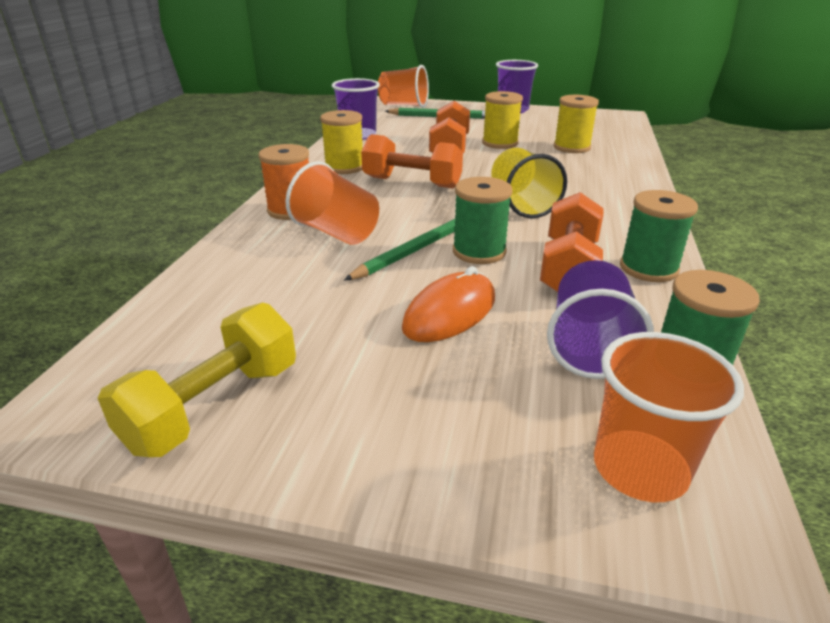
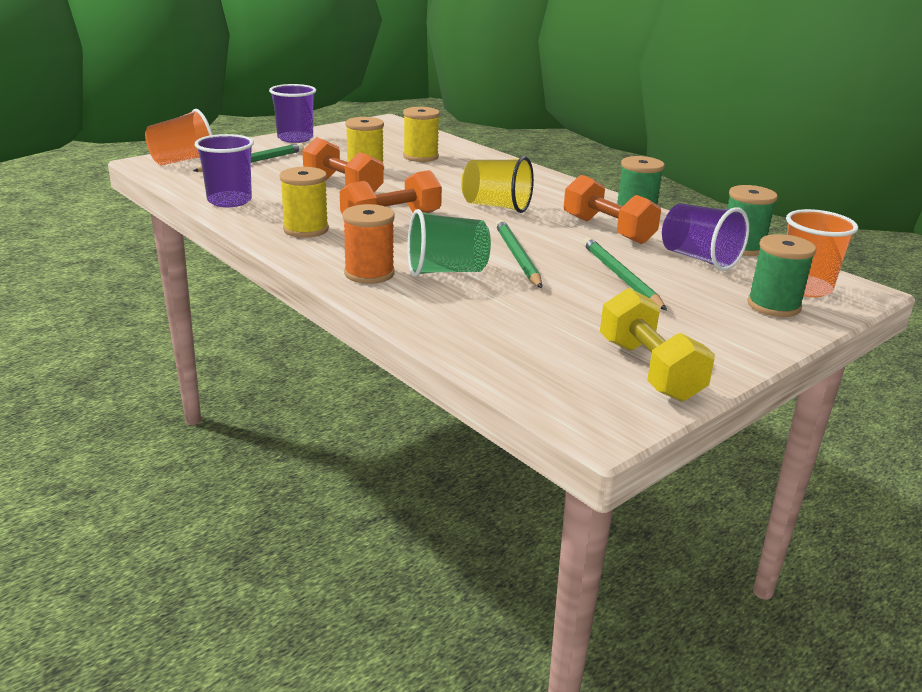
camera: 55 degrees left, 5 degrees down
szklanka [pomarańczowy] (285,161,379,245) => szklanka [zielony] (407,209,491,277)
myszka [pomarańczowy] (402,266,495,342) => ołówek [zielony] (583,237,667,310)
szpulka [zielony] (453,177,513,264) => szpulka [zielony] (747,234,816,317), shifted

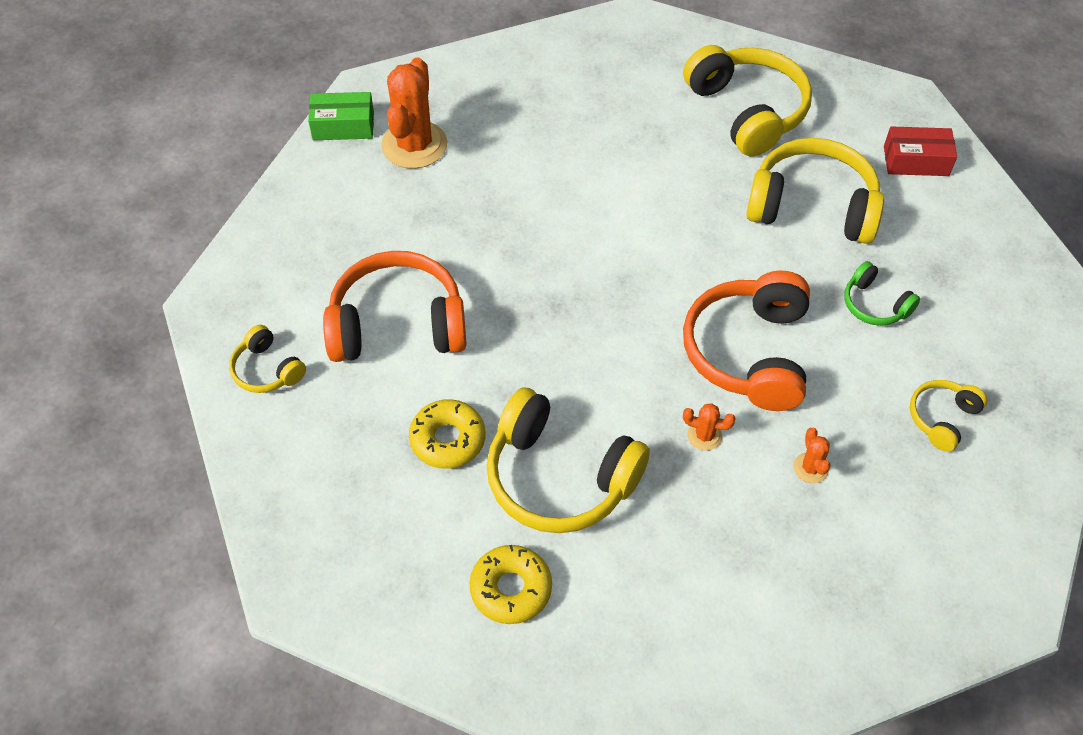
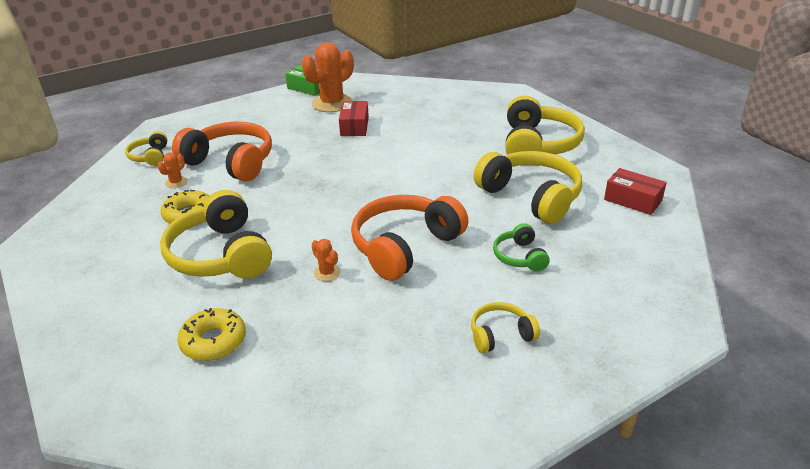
camera: 35 degrees right, 20 degrees down
kaktus [pomarańczowy] (793,428,830,483) => kaktus [pomarańczowy] (158,152,188,188), shifted
donut [żółty] (469,545,552,624) => donut [żółty] (177,308,246,361), shifted
nothing => pudełko [czerwony] (339,101,369,136)

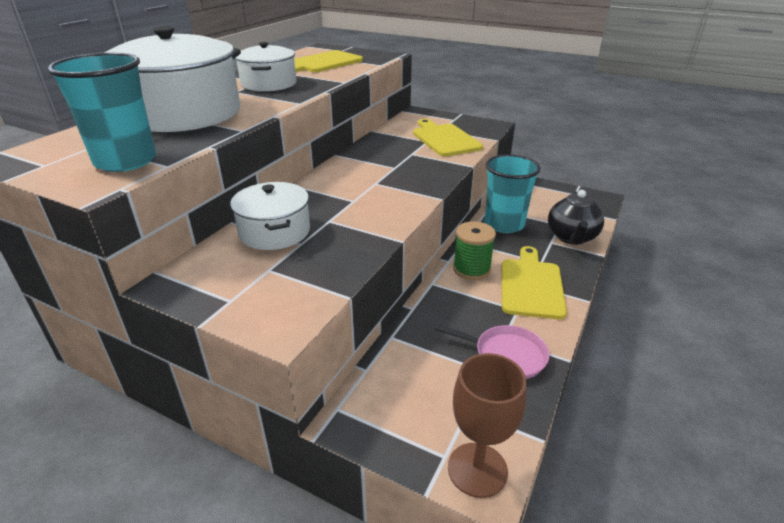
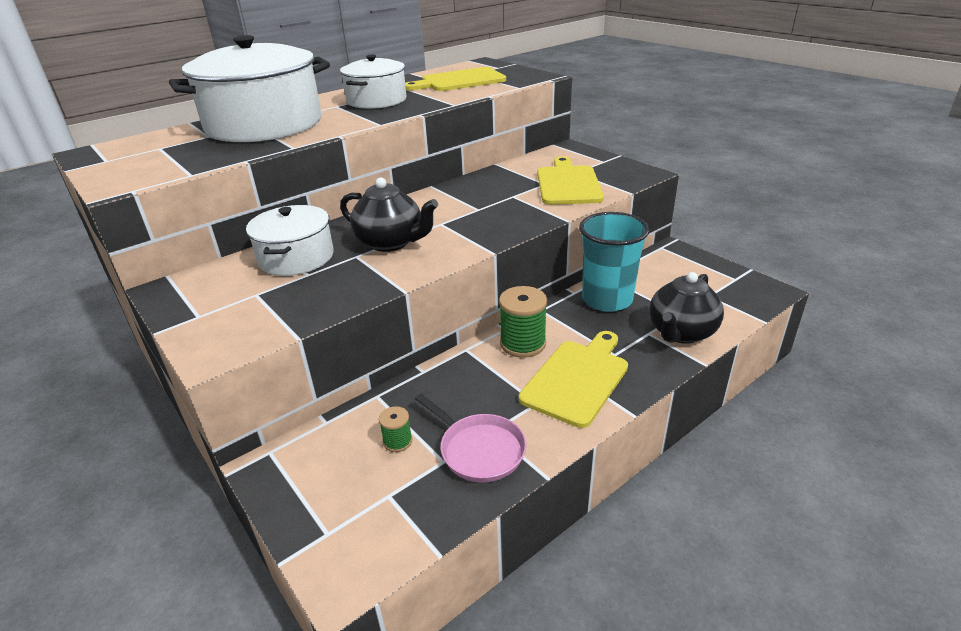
camera: 25 degrees right, 0 degrees up
nothing => imbryk [czarny] (340,177,438,252)
nothing => szpulka [zielony] (379,406,412,452)
szklanka [turkusowy] (47,52,156,172) => nothing
kielich [brązowy] (448,353,527,498) => nothing

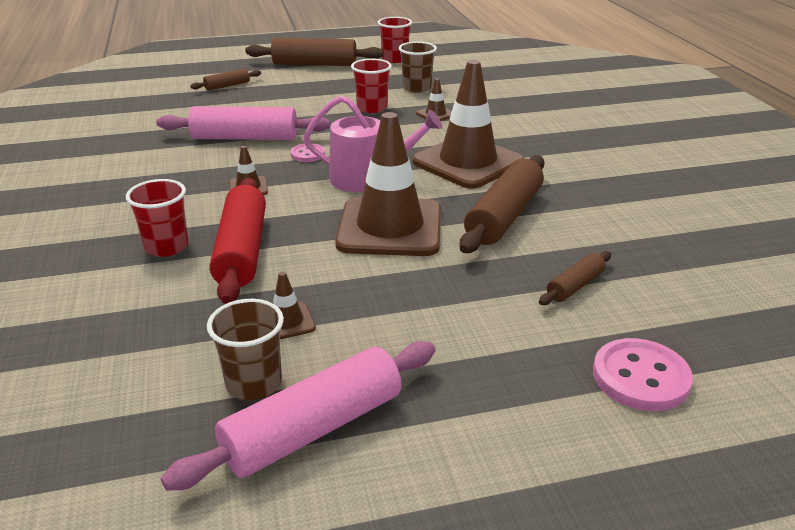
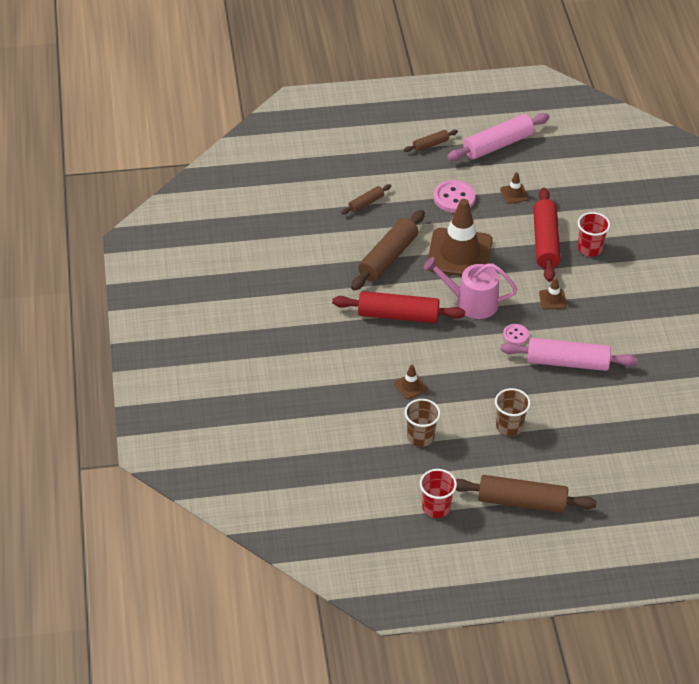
camera: 175 degrees left, 15 degrees up
pachołek [brązowy] (412,60,524,189) => wałek do ciasta [czerwony] (332,291,466,323)
wałek do ciasta [brązowy] (190,68,261,91) => wałek do ciasta [brązowy] (404,130,458,152), shifted
guzik [różowy] (593,338,693,411) => guzik [różowy] (434,180,475,213), shifted
szklanka [brązowy] (207,299,284,400) => szklanka [brązowy] (495,388,531,436), shifted
szklanka [czerwony] (351,58,392,113) => nothing

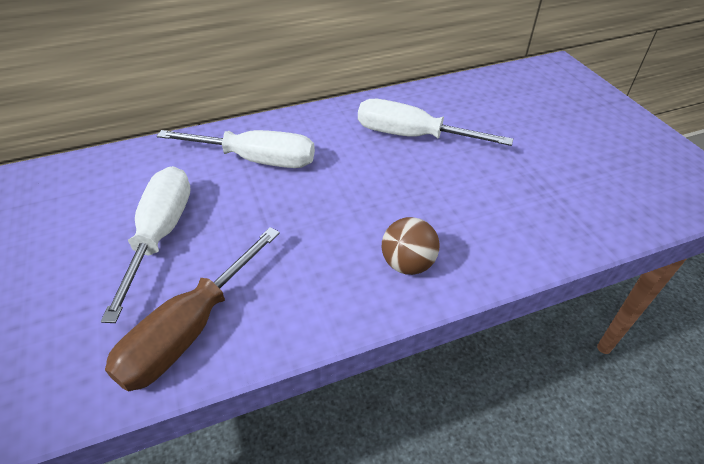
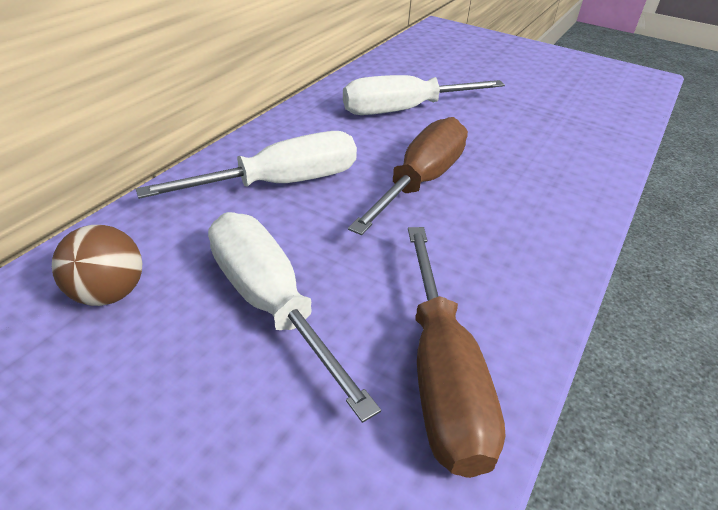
camera: 40 degrees left, 5 degrees down
piłka [brązowy] (382,217,440,275) => piłka [brązowy] (52,225,142,306), shifted
nothing => śrubokręt [brązowy] (348,117,468,235)

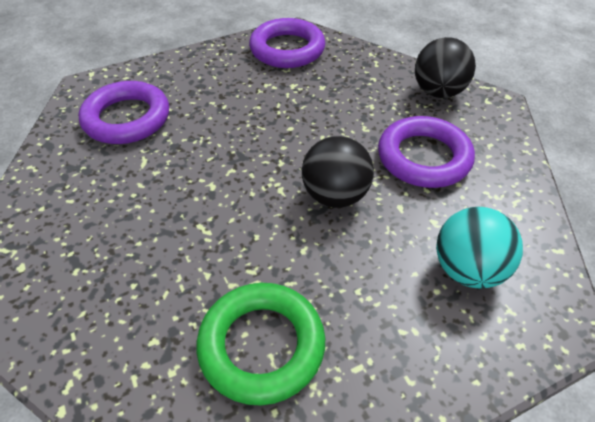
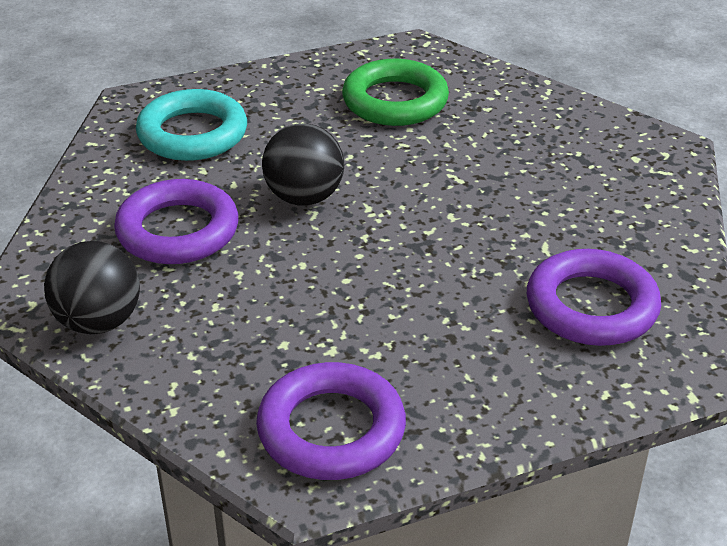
camera: 175 degrees left, 10 degrees down
piłka [turkusowy] (436,207,523,288) => pierścień [turkusowy] (136,89,247,161)

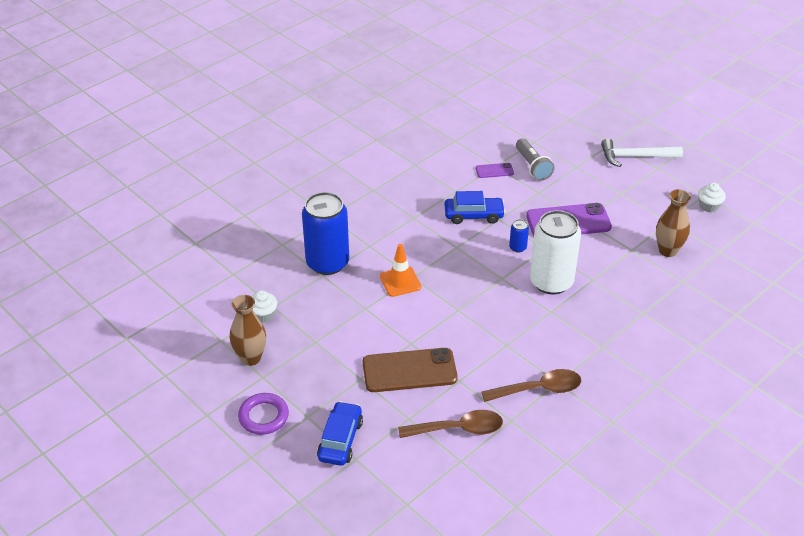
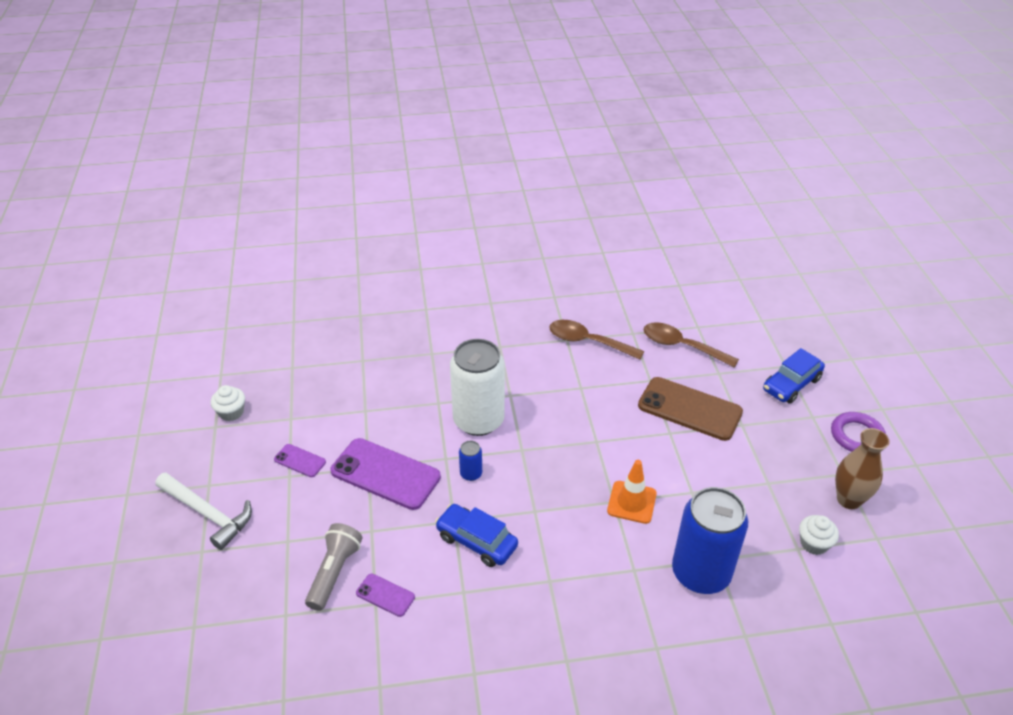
camera: 145 degrees left, 0 degrees up
nothing => telefon [fioletowy] (274,444,326,477)
wazon [brązowy] (656,189,691,257) => nothing

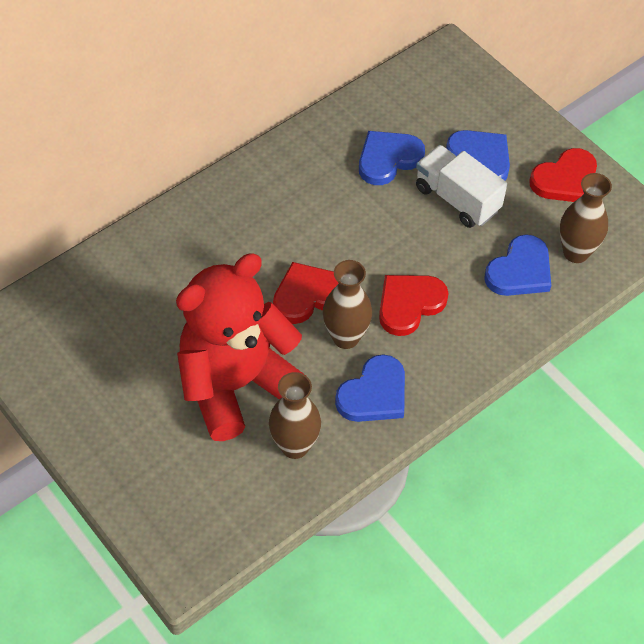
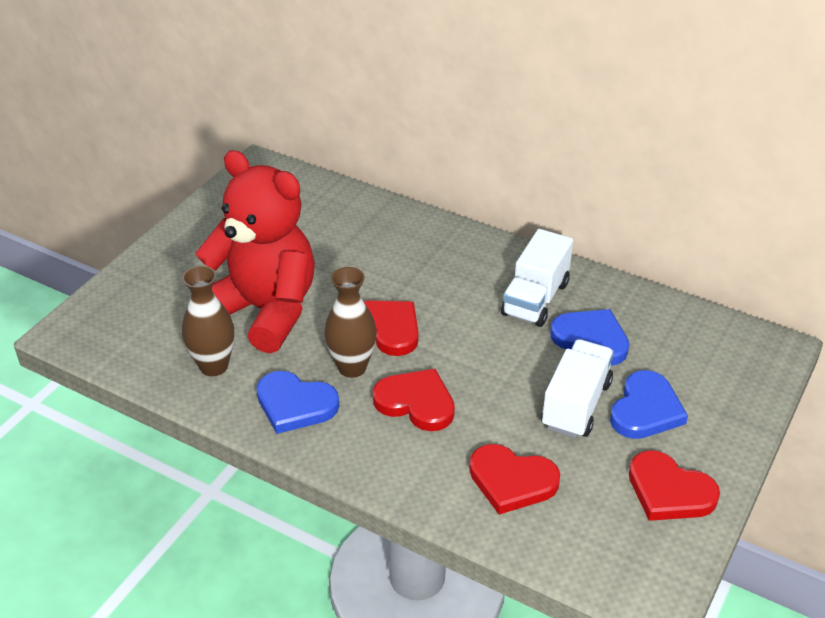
camera: 70 degrees right, 15 degrees down
serce [niebieski] (484,234,551,296) => serce [czerwony] (469,444,560,515)
nothing => ciężarówka [biały] (501,229,573,327)
wazon [brązowy] (560,173,612,263) => nothing

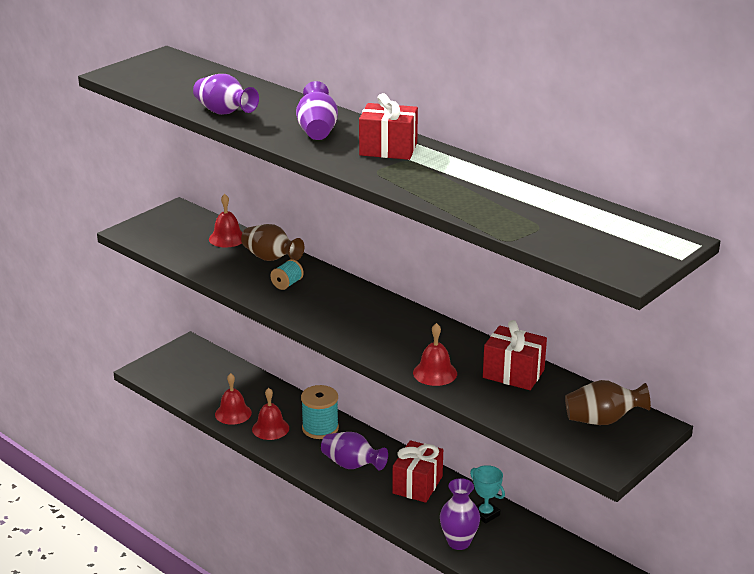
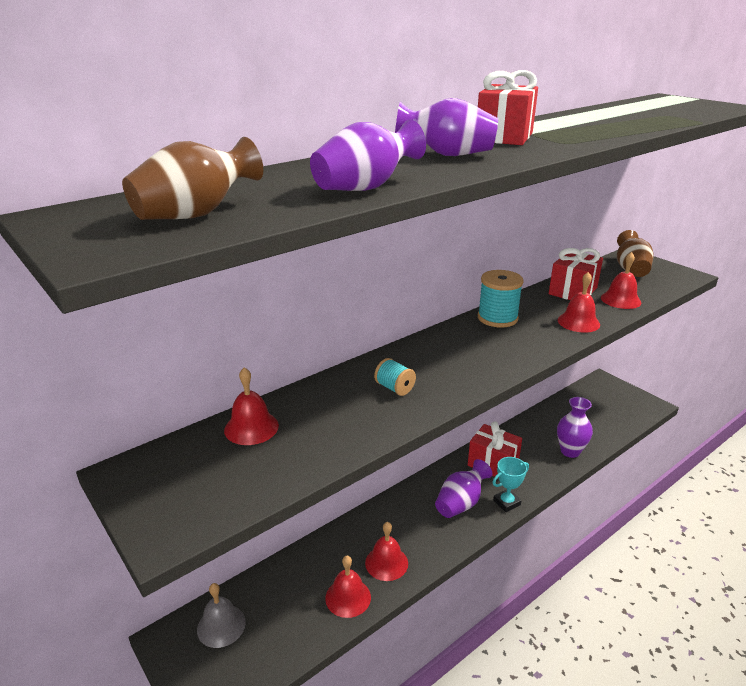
camera: 80 degrees left, 0 degrees up
wazon [brązowy] (241,224,304,261) => wazon [brązowy] (122,137,263,220), shifted
nothing => dzwonek [szary] (197,583,246,648)
szpulka [turkusowy] (301,385,339,439) => szpulka [turkusowy] (478,270,524,328), shifted
puchar [turkusowy] (470,465,505,524) => puchar [turkusowy] (492,457,529,512), shifted
nothing => dzwonek [czerwony] (601,252,641,309)

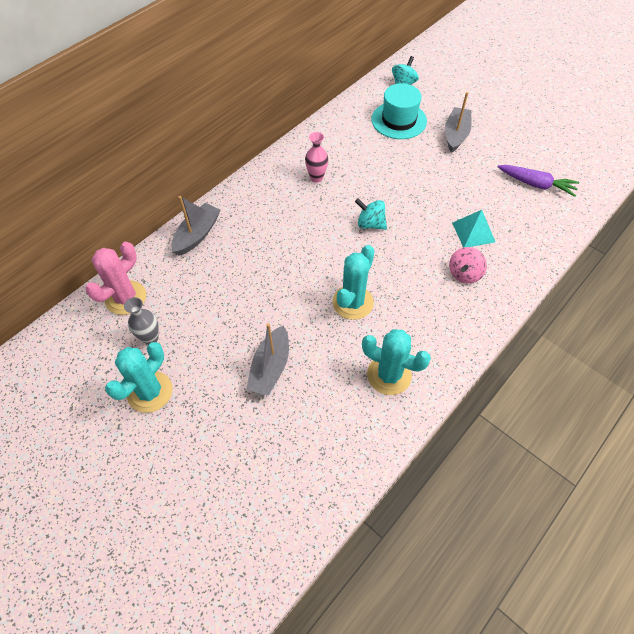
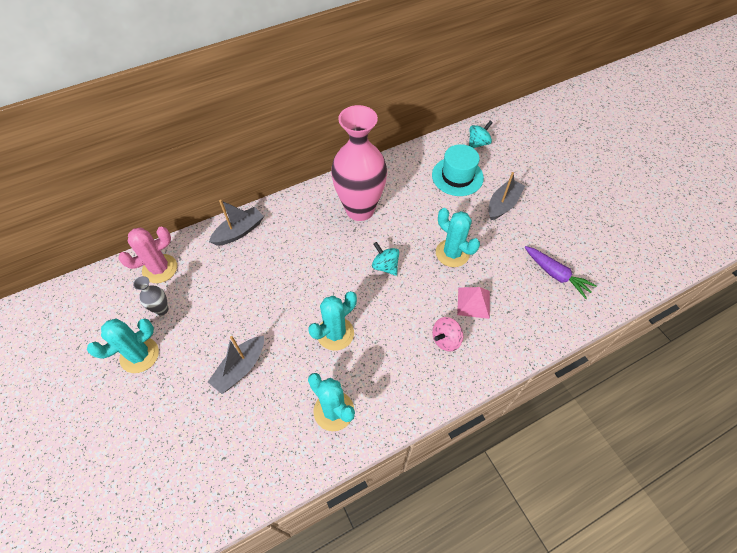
camera: 20 degrees right, 0 degrees up
wazon [różowy] (305,132,328,183) => wazon [różowy] (331,105,387,221), x2.49
nothing => kaktus [turkusowy] (436,208,480,267)
piramida [turkusowy] (452,210,495,247) => piramida [różowy] (457,287,490,319)

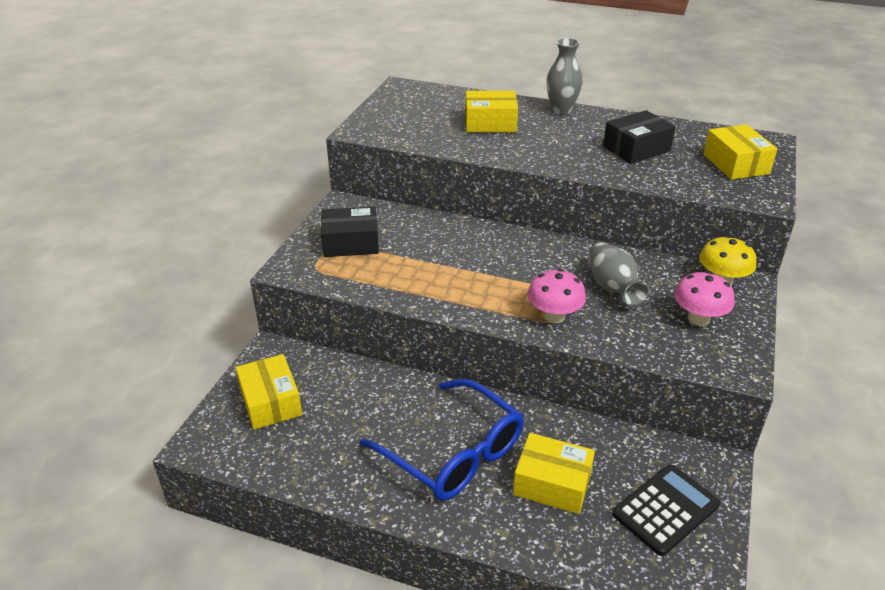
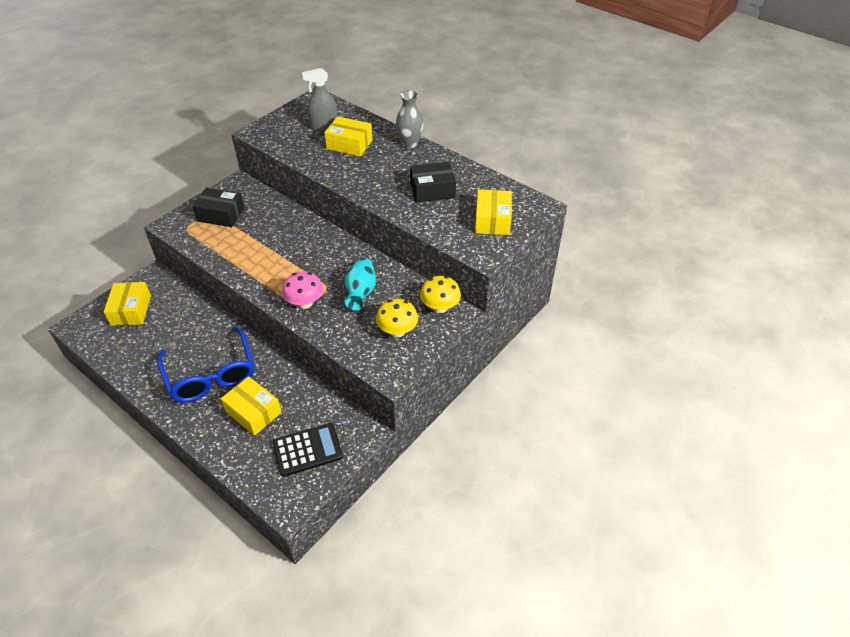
camera: 20 degrees right, 10 degrees up
nothing => spryskiwacz [szary] (302,68,338,132)
wazon [szary] (589,243,649,305) => wazon [turkusowy] (345,258,376,310)
grzyb [różowy] (674,271,735,326) => grzyb [żółty] (376,299,418,337)

